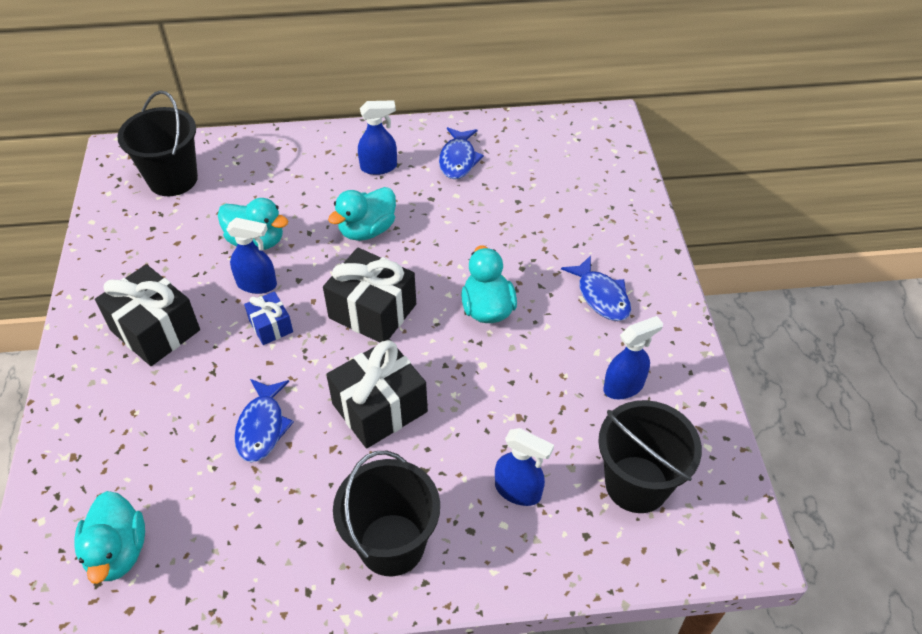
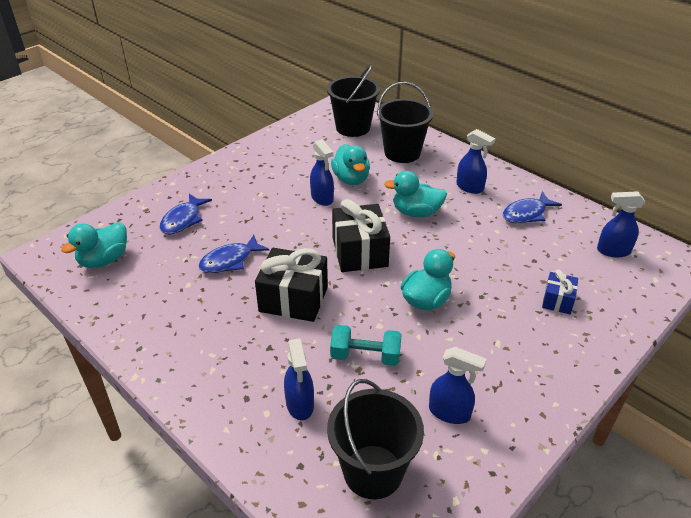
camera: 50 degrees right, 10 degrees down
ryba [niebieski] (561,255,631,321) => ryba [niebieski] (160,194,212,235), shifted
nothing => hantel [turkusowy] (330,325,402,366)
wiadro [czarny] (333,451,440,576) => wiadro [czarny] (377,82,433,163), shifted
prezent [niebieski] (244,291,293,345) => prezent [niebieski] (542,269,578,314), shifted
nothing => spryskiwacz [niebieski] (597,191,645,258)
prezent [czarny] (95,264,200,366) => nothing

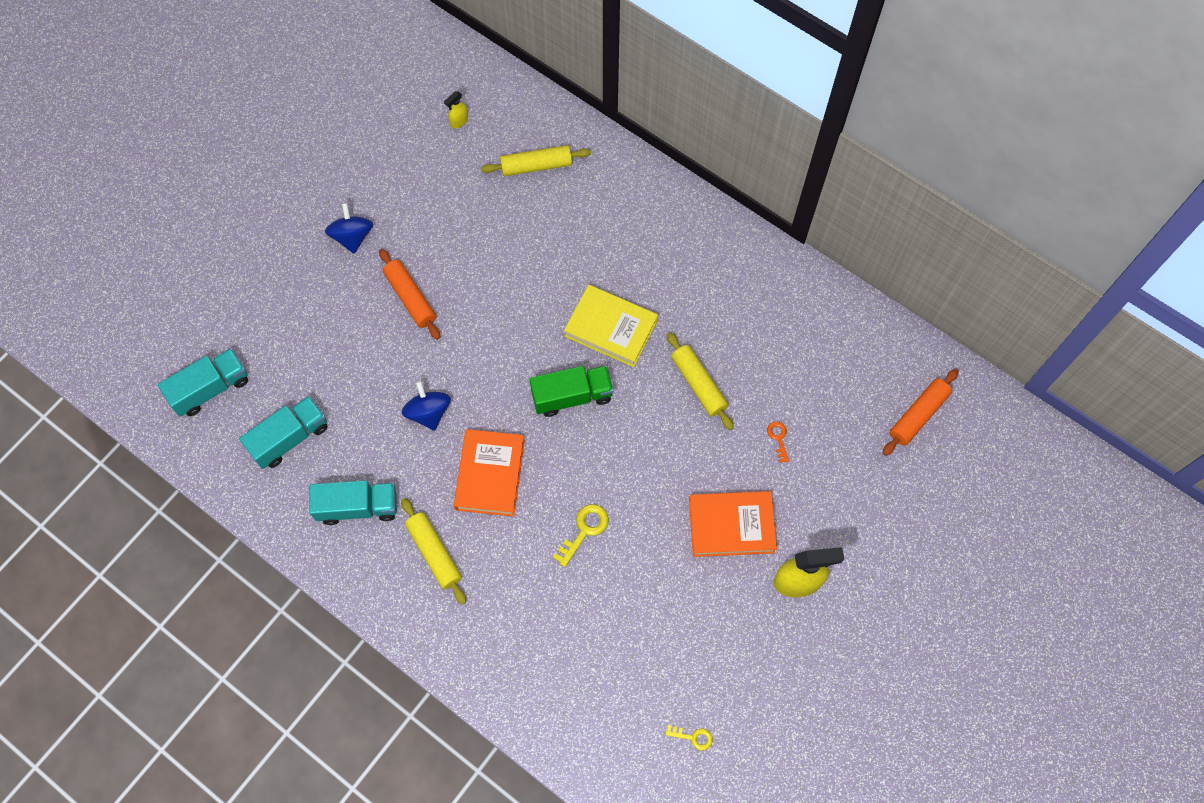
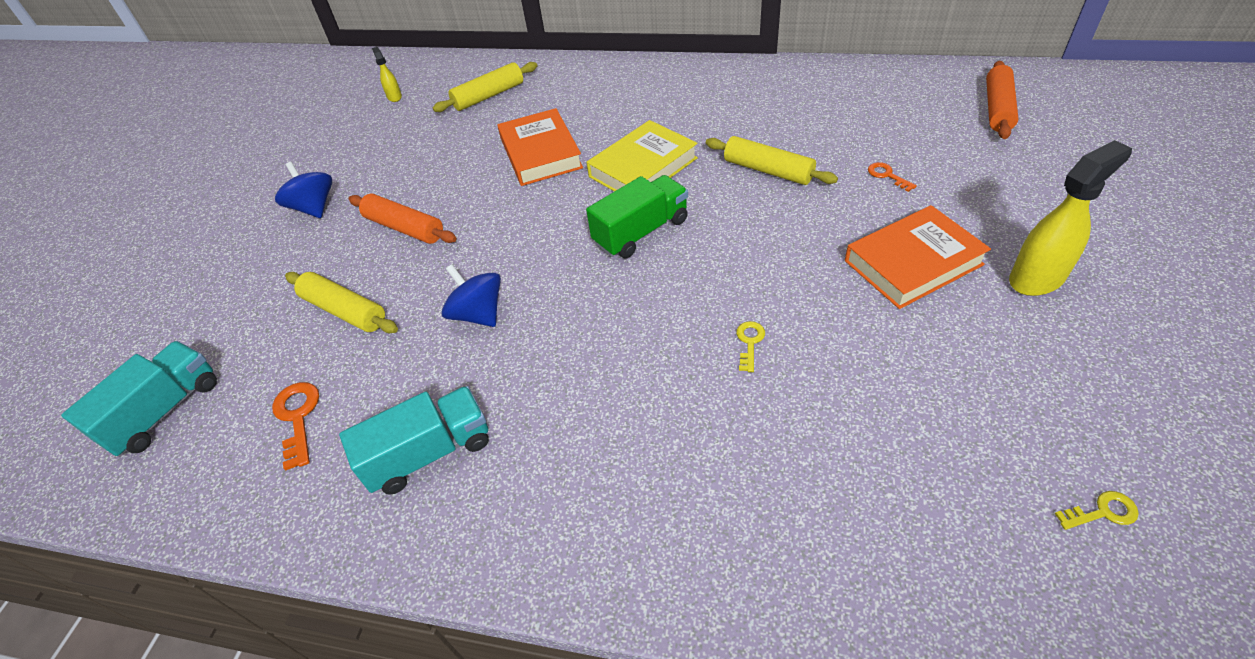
camera: 20 degrees left, 20 degrees down
ciężarówka [turkusowy] (239,396,328,469) => klucz [pomarańczowy] (272,382,319,471)
wałek do ciasta [żółty] (401,498,466,605) => wałek do ciasta [żółty] (285,272,398,333), shifted
spryskiwacz [żółty] (444,91,468,128) => spryskiwacz [żółty] (372,47,402,102), 135 degrees clockwise
książka [pomarańczowy] (454,429,525,517) => książka [pomarańczowy] (497,108,583,186), shifted
książka [żółty] (564,285,658,367) => książka [żółty] (586,120,698,192), 45 degrees counterclockwise
klucz [żółty] (553,504,609,567) => klucz [żółty] (736,321,765,372), x0.63

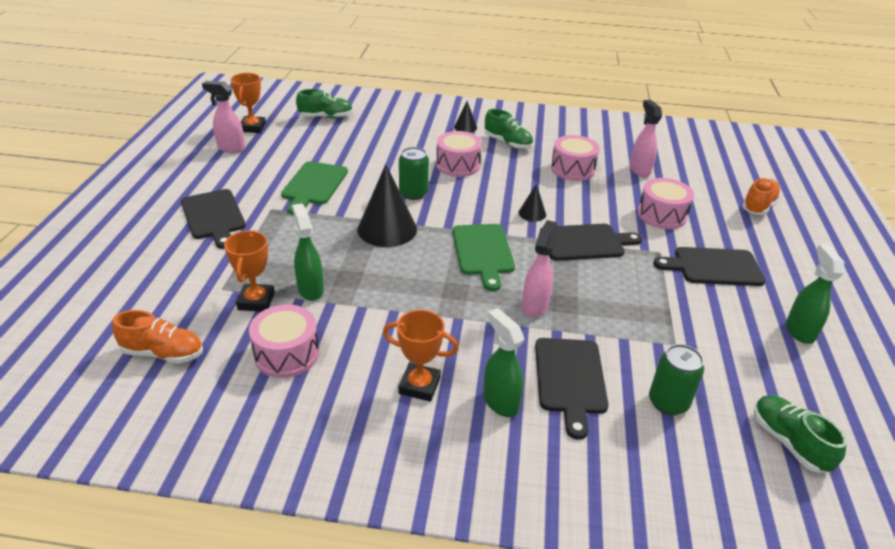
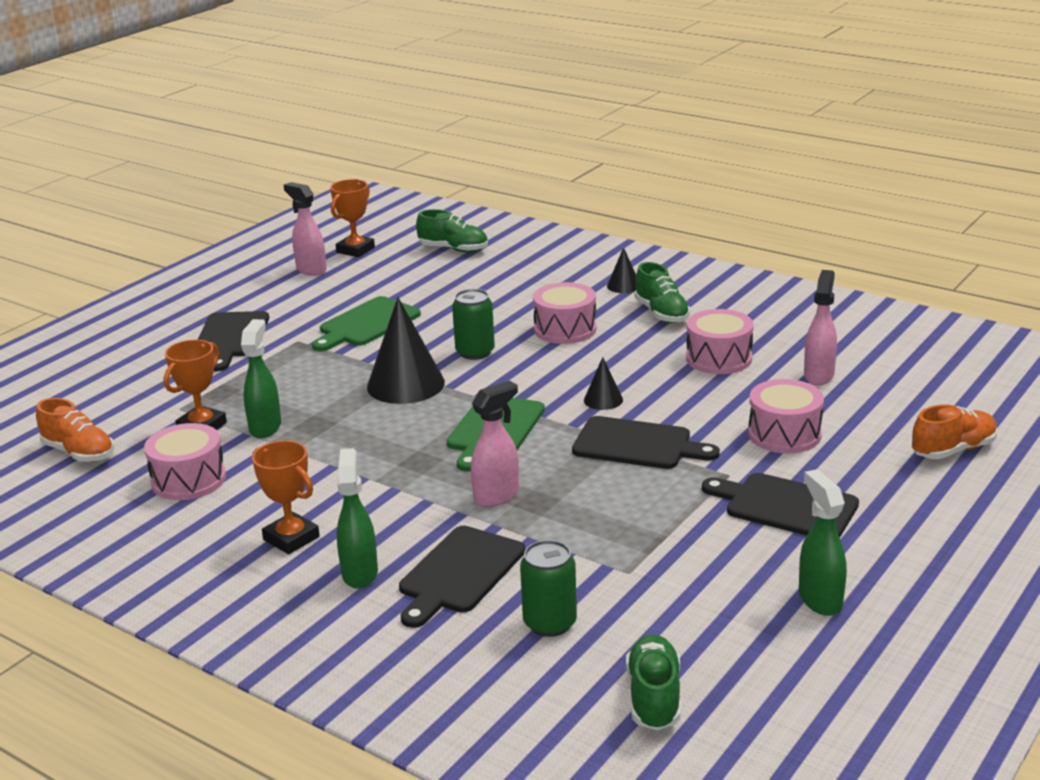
camera: 30 degrees right, 10 degrees down
spryskiwacz [zielony] (786,244,845,344) => spryskiwacz [zielony] (799,469,847,616), 45 degrees counterclockwise

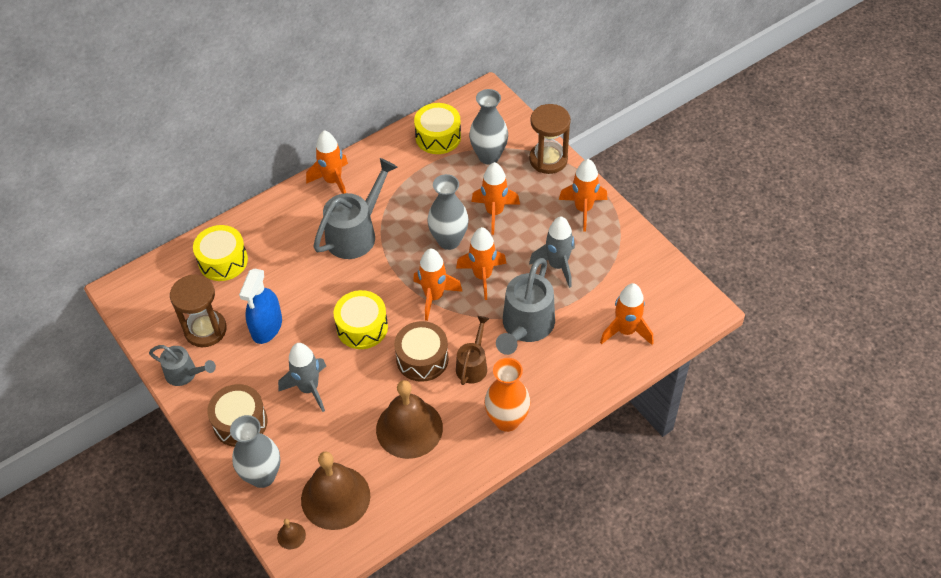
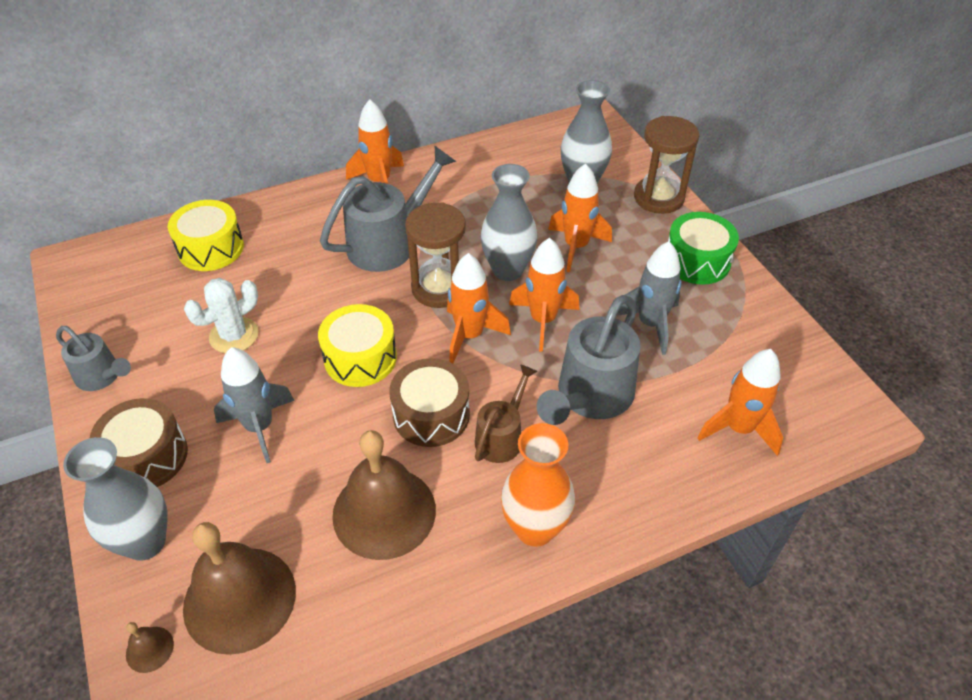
camera: 10 degrees right, 5 degrees down
spryskiwacz [niebieski] (239,269,282,344) => kaktus [biały] (184,278,259,353)
klepsydra [brązowy] (170,274,227,347) => klepsydra [brązowy] (405,203,466,308), shifted
rakieta [pomarańczowy] (559,159,608,231) => bęben [zielony] (668,212,739,285)
bęben [żółty] (414,103,461,154) => nothing

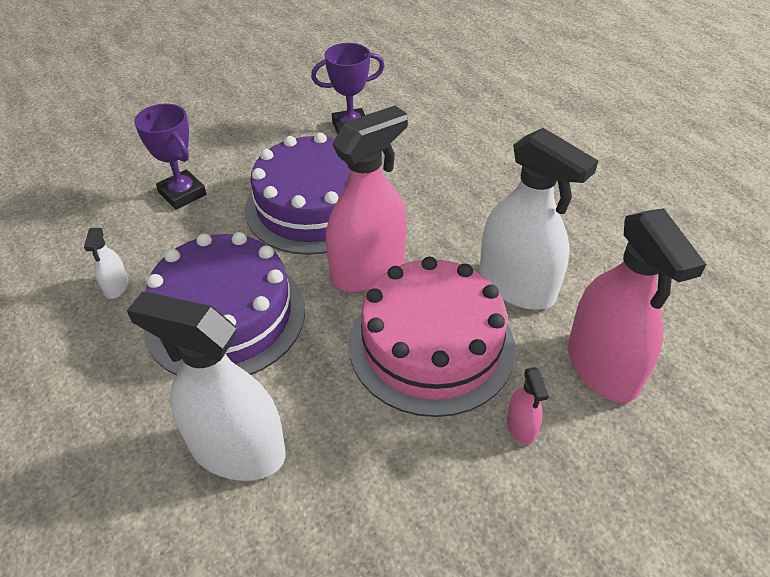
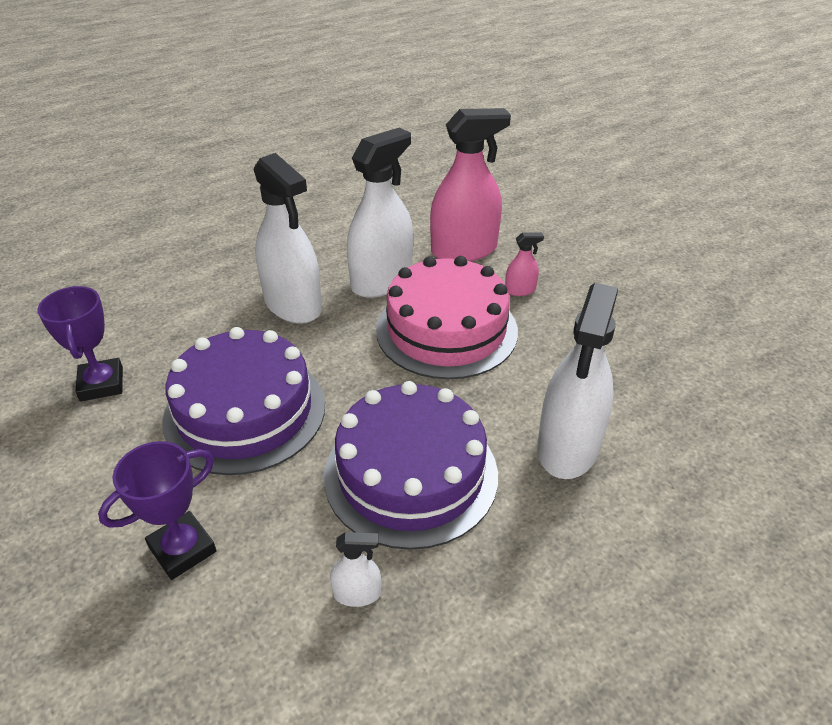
camera: 90 degrees left, 5 degrees down
nothing => spryskiwacz [biały] (254,153,322,324)
spryskiwacz [różowy] (326,106,408,292) => nothing

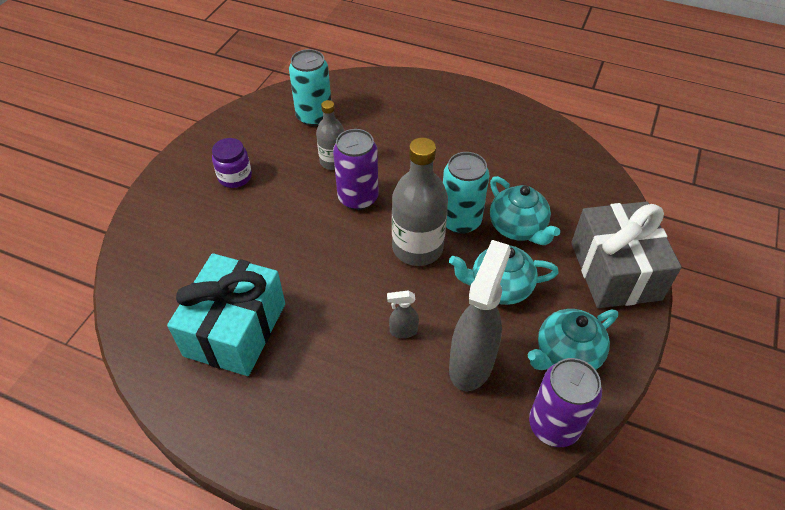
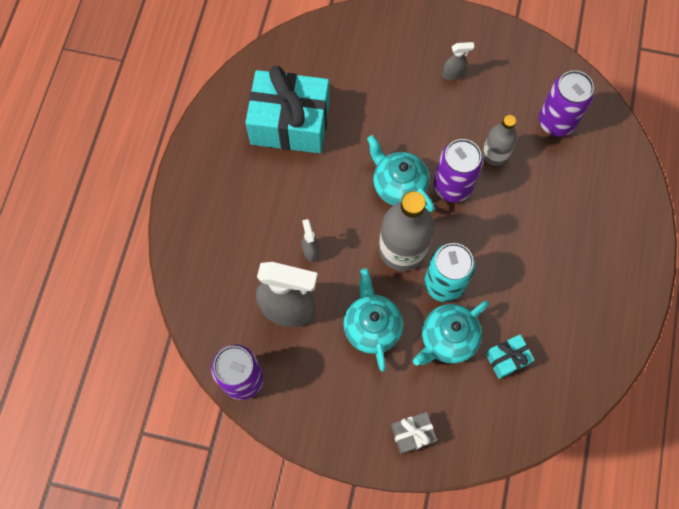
camera: 80 degrees right, 20 degrees up
imbryk [turkusowy] (528,309,618,370) => imbryk [turkusowy] (367,135,435,212), shifted
prezent [szary] (571,201,682,308) => prezent [szary] (391,412,437,454), x0.45
słoik [fioletowy] (212,138,252,188) => spryskiwacz [szary] (443,42,474,80)
nothing => prezent [turkusowy] (485,334,535,379)
puszka [turkusowy] (289,49,331,126) => puszka [fioletowy] (539,70,594,137)

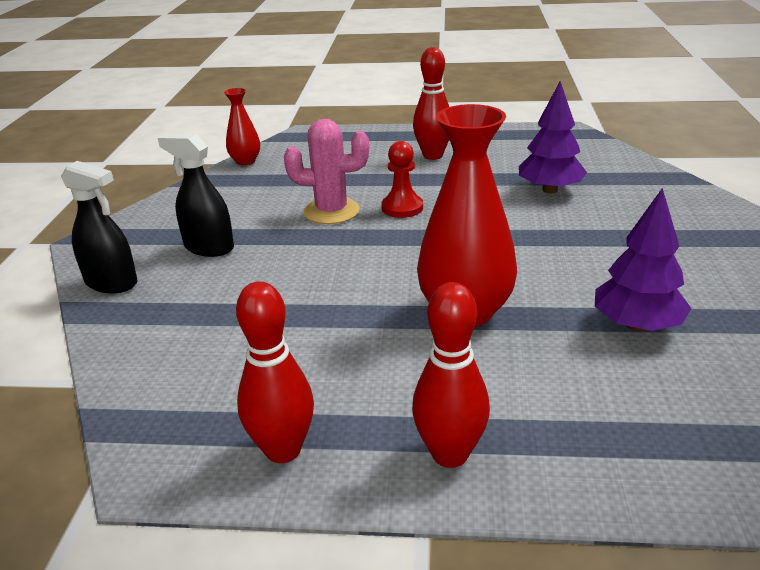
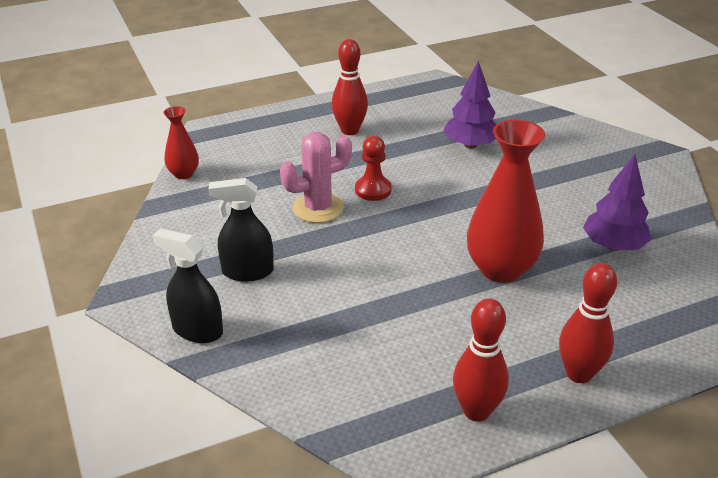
camera: 30 degrees left, 5 degrees up
spryskiwacz [czarny] (61,161,137,293) => spryskiwacz [czarny] (152,228,223,343), 150 degrees counterclockwise

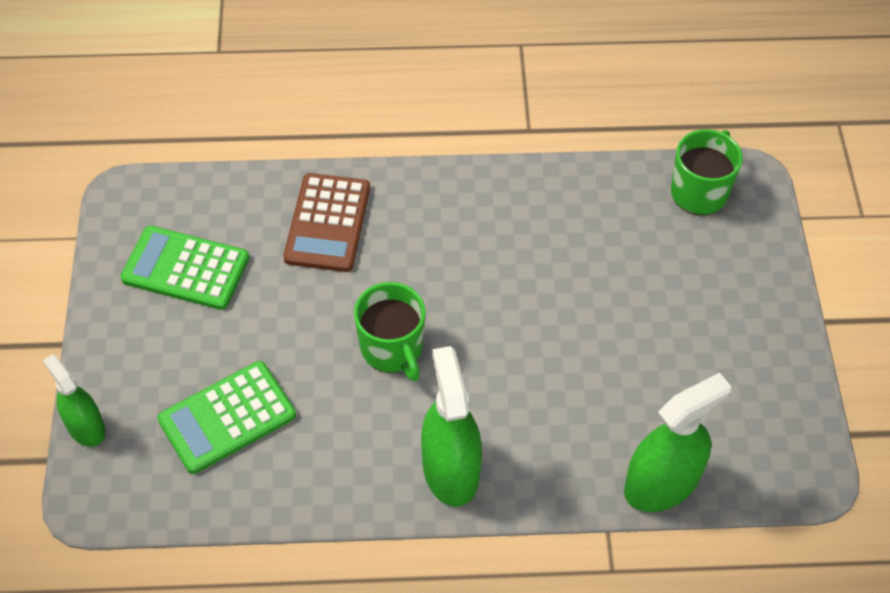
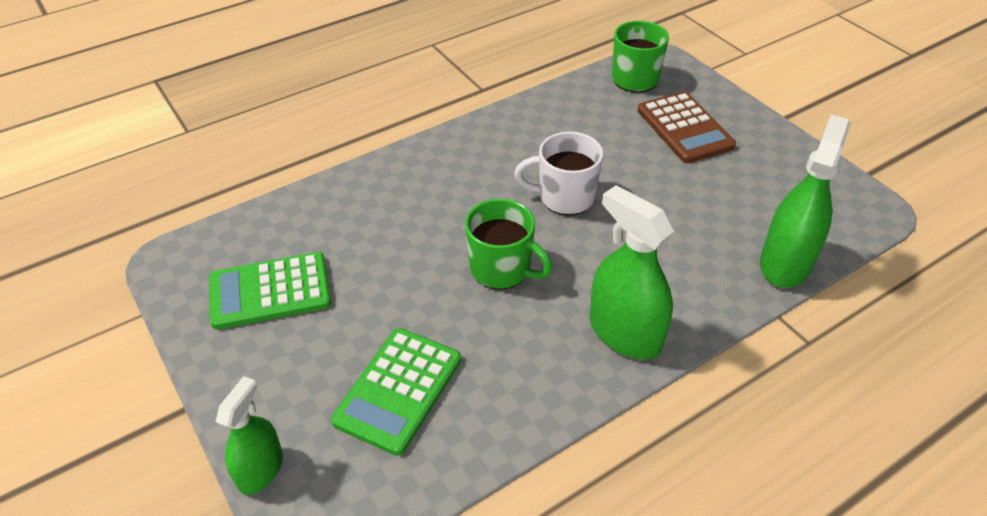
camera: 30 degrees left, 10 degrees down
spryskiwacz [zielony] (43,354,105,447) => spryskiwacz [zielony] (216,376,283,495), 90 degrees clockwise
nothing => kubek [biały] (514,132,603,215)
kalkulator [brązowy] (283,173,370,272) => kalkulator [brązowy] (638,92,736,163), shifted

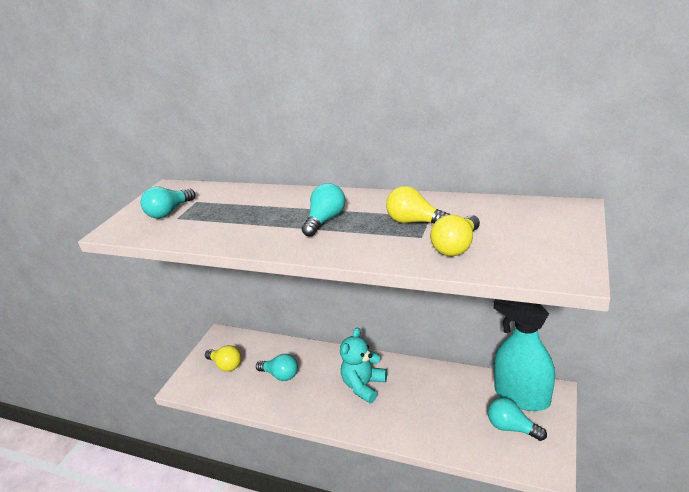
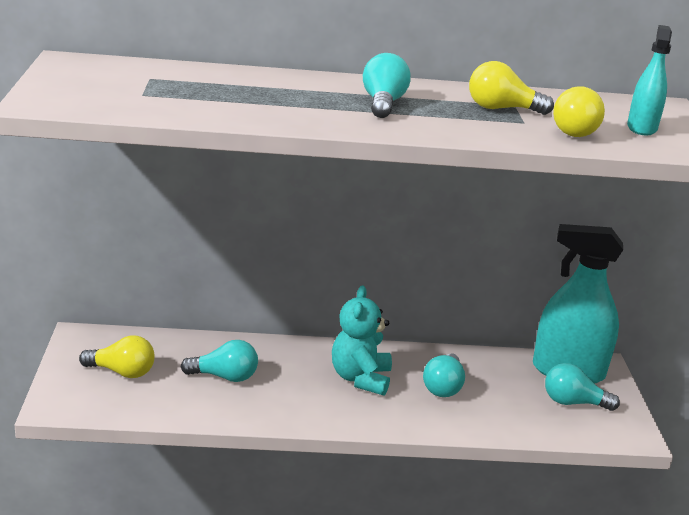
camera: 30 degrees left, 5 degrees down
żarówka [turkusowy] (141,186,195,219) => żarówka [turkusowy] (423,353,465,397), shifted
nothing => spryskiwacz [turkusowy] (627,25,672,135)

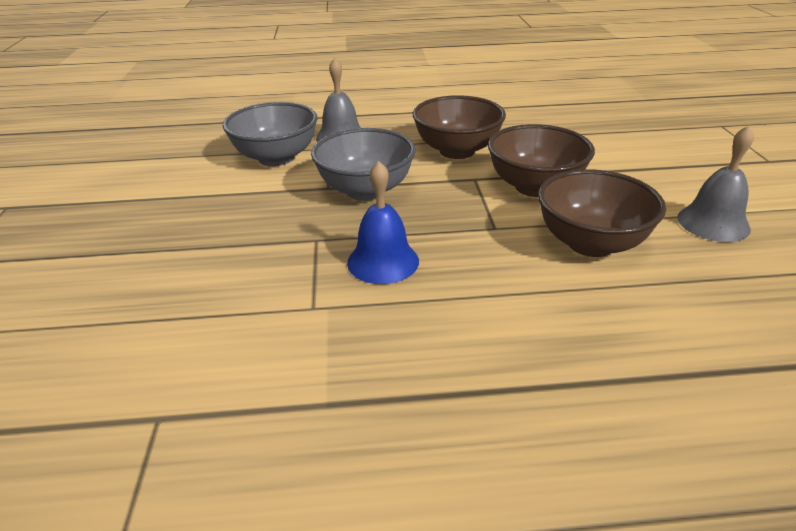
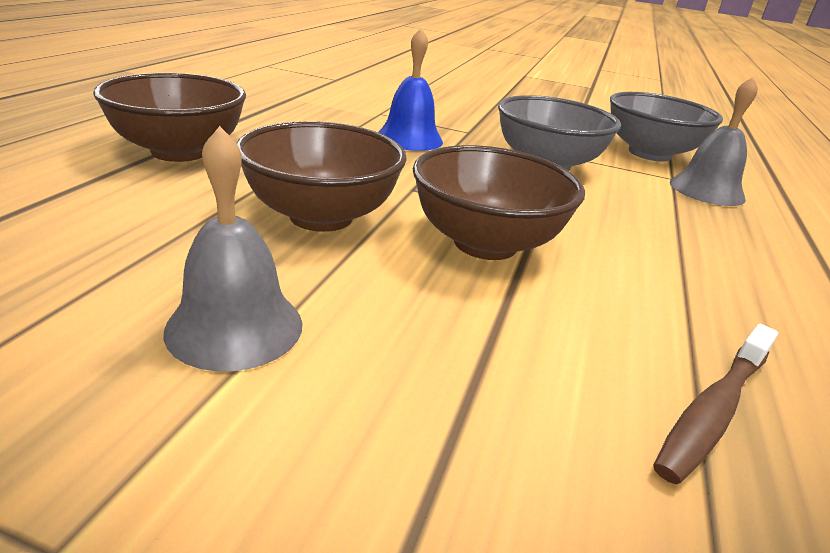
camera: 110 degrees right, 5 degrees down
miska [brązowy] (413,95,506,159) => miska [brązowy] (93,73,246,162), shifted
nothing => szczoteczka do zębów [brązowy] (653,324,778,484)

